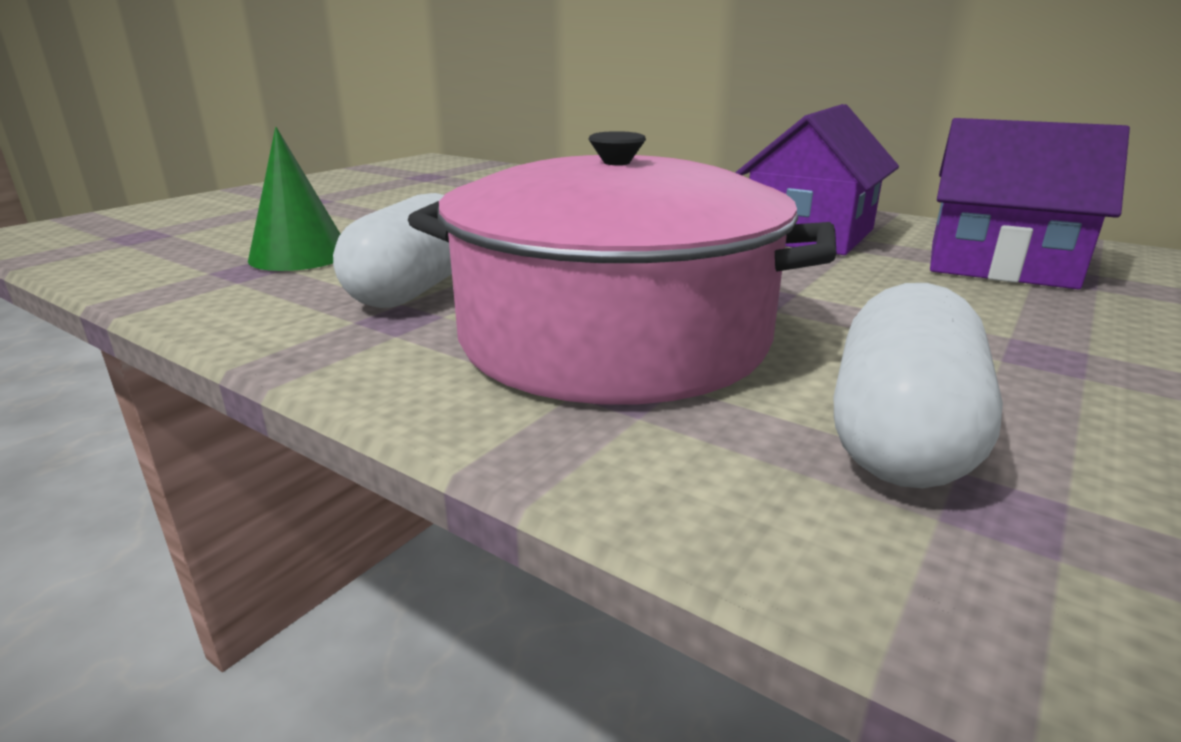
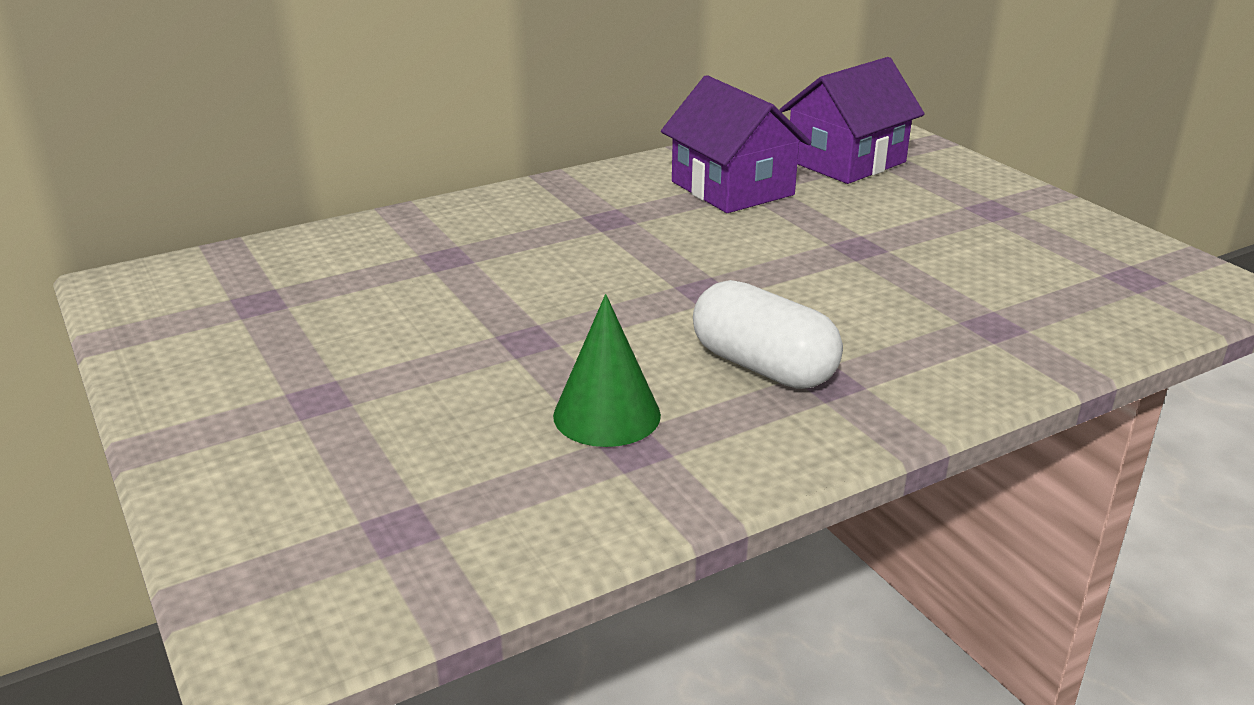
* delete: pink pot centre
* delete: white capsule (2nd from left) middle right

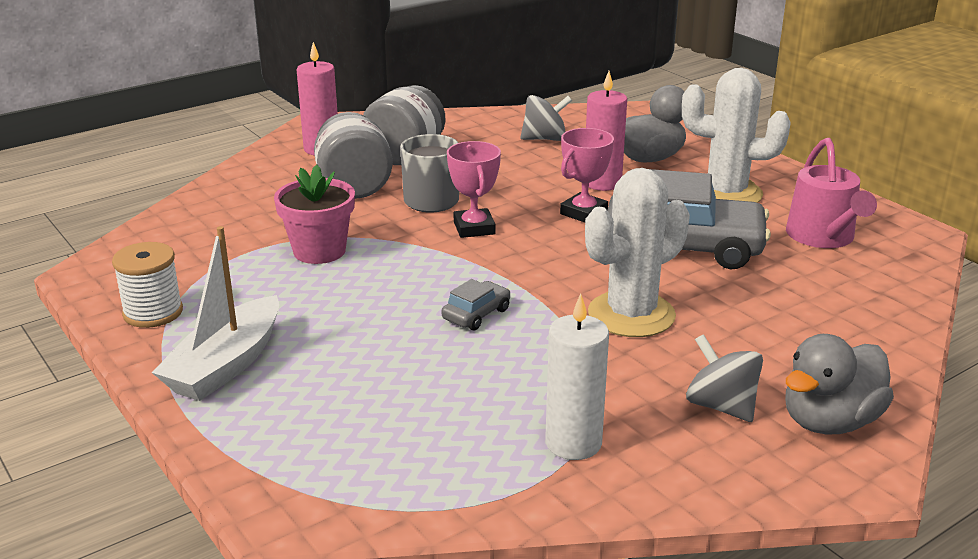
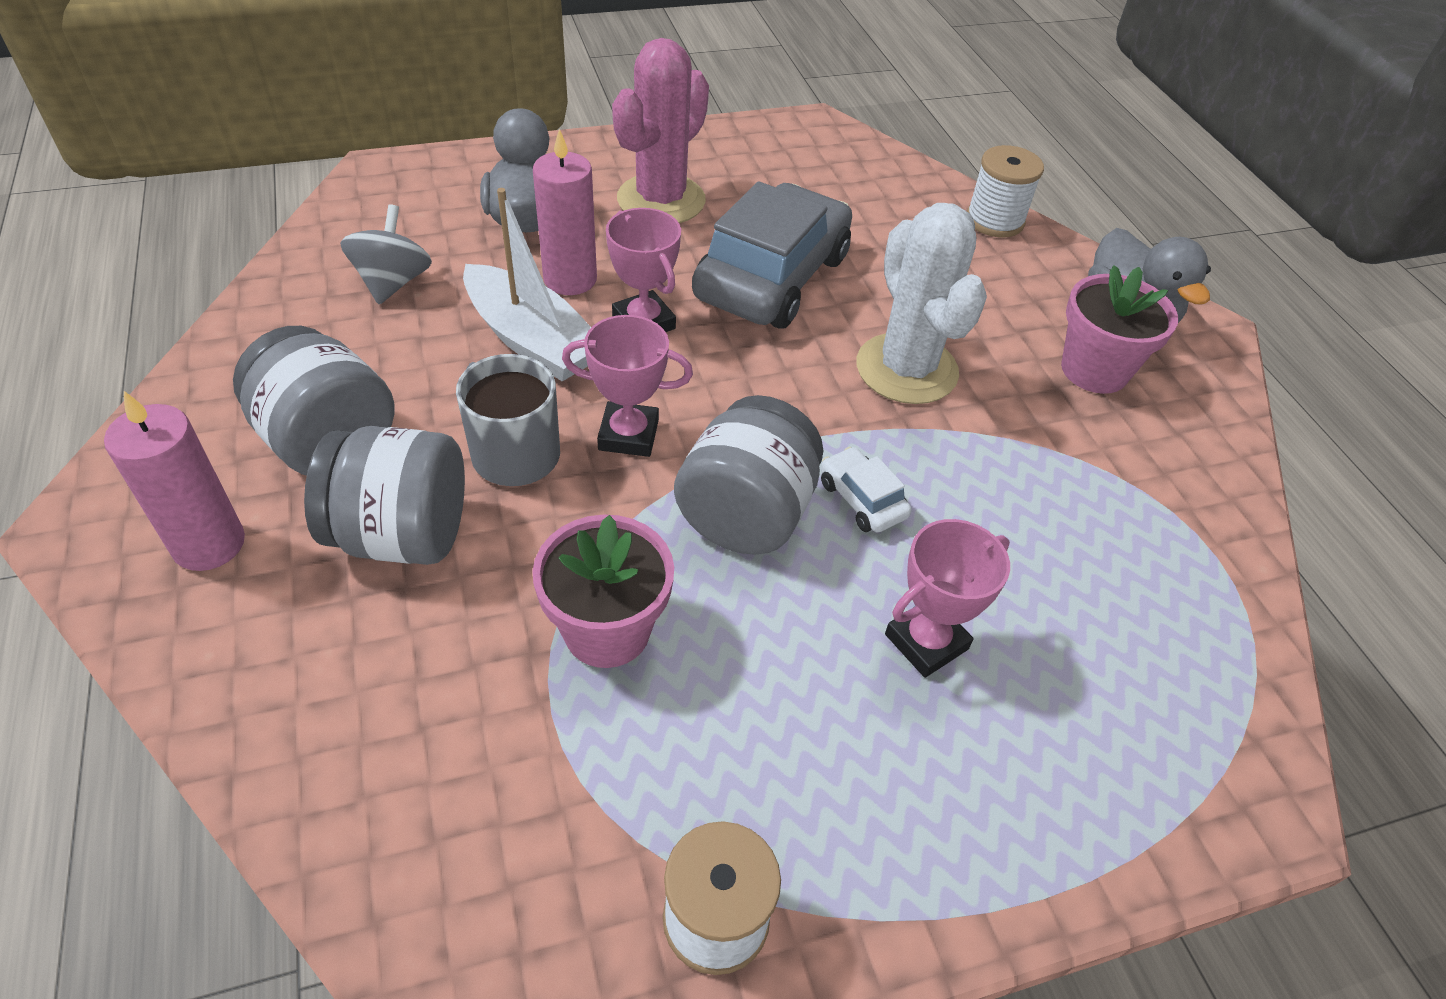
* move: white boat middle left to top centre
* recolor: white cactus (2nd from left) top right to pink cactus top centre
* insert: grey jar (3rd from left) centre
* recolor: grey car (1st from left) centre to white car centre
* insert: pink trophy (3rd from left) centre
* insert: white spool (2nd from left) top right
* replace: grey spinning top (2nd from left) bottom right to pink flower pot (2nd from left) top right
* delete: white candle bottom centre
* delete: pink watering can middle right

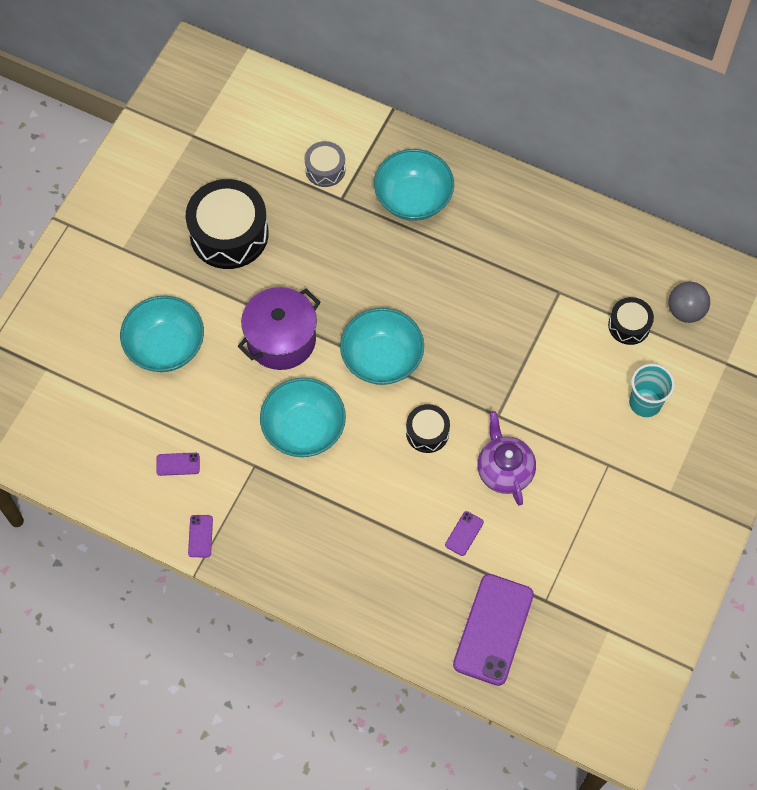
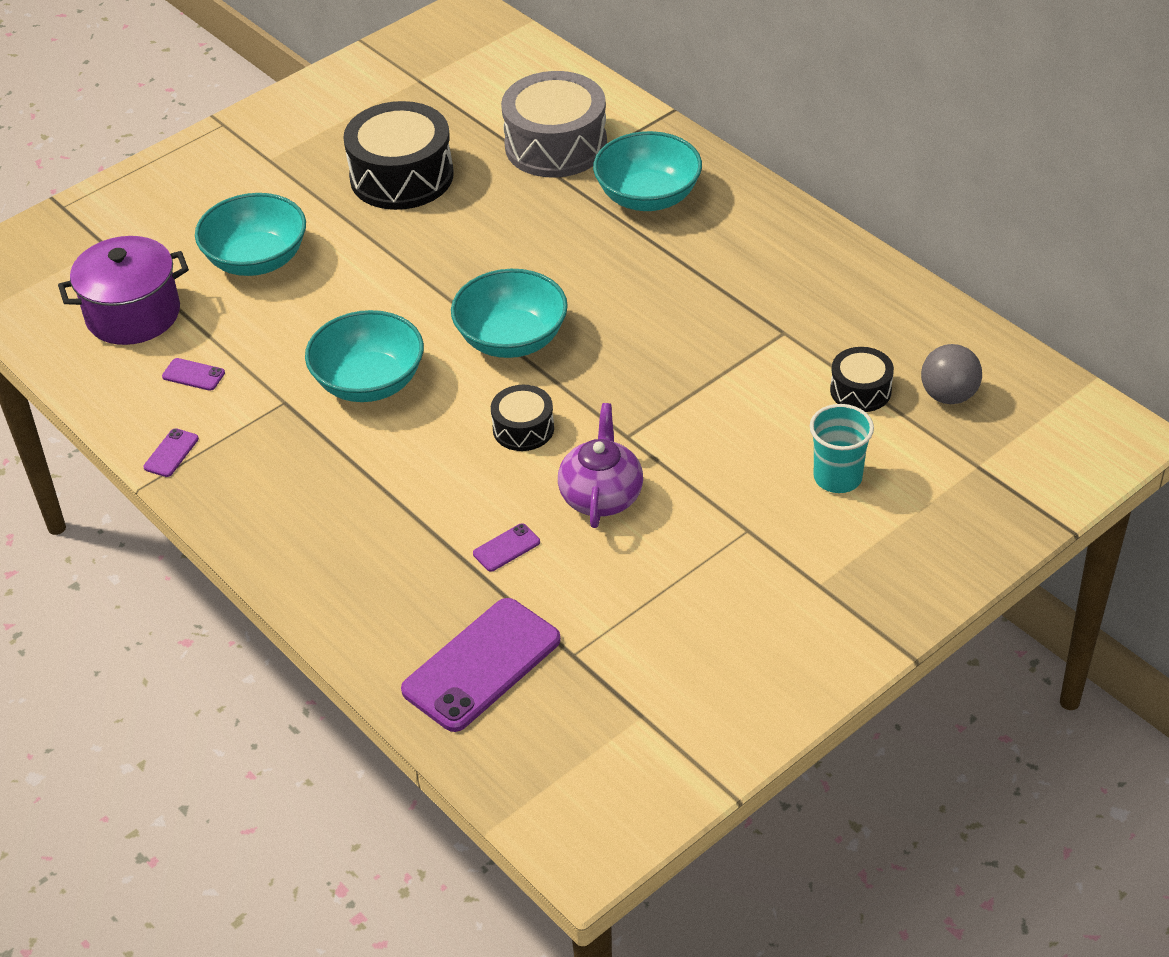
* move: purple pot centre to top left
* resize: grey drum top centre = top centre x1.92

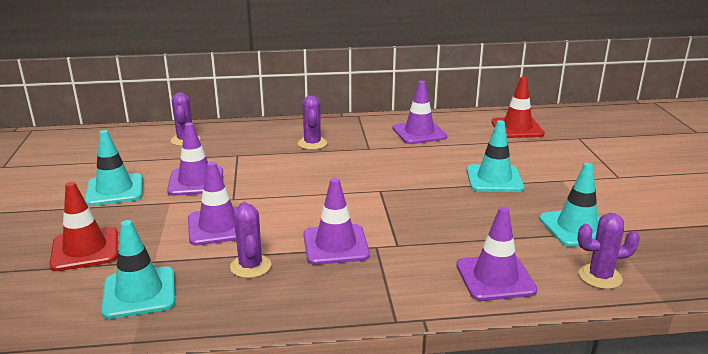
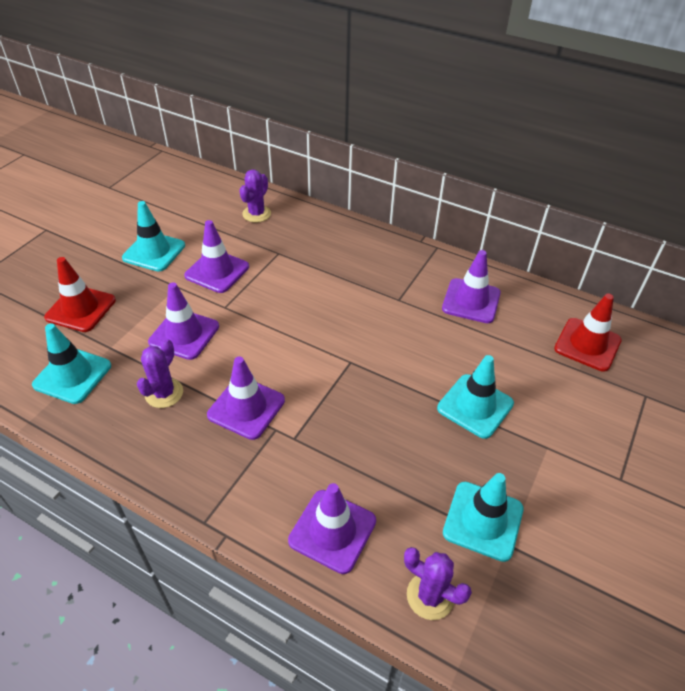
* delete: purple cactus (3rd from left) centre

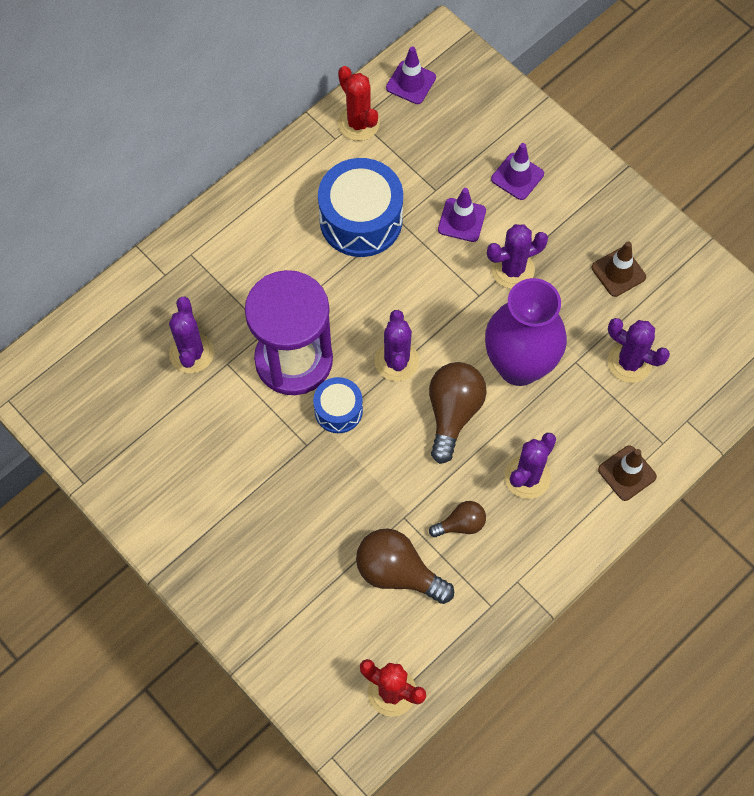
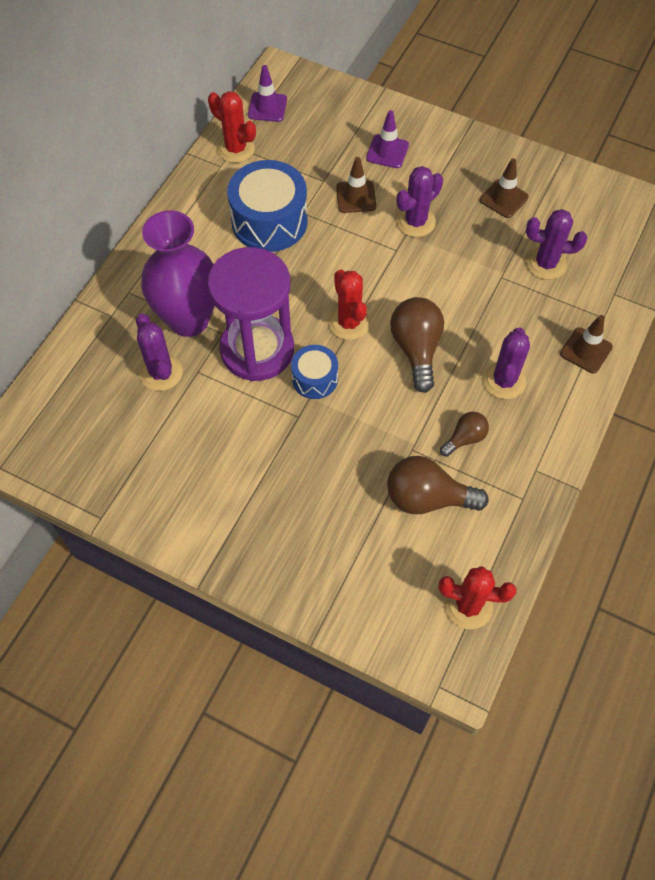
* move: purple vase middle right to top left
* recolor: purple cactus (2nd from left) centre to red cactus (2nd from left) centre
* recolor: purple traffic cone (2nd from left) top centre to brown traffic cone (1st from left) top centre

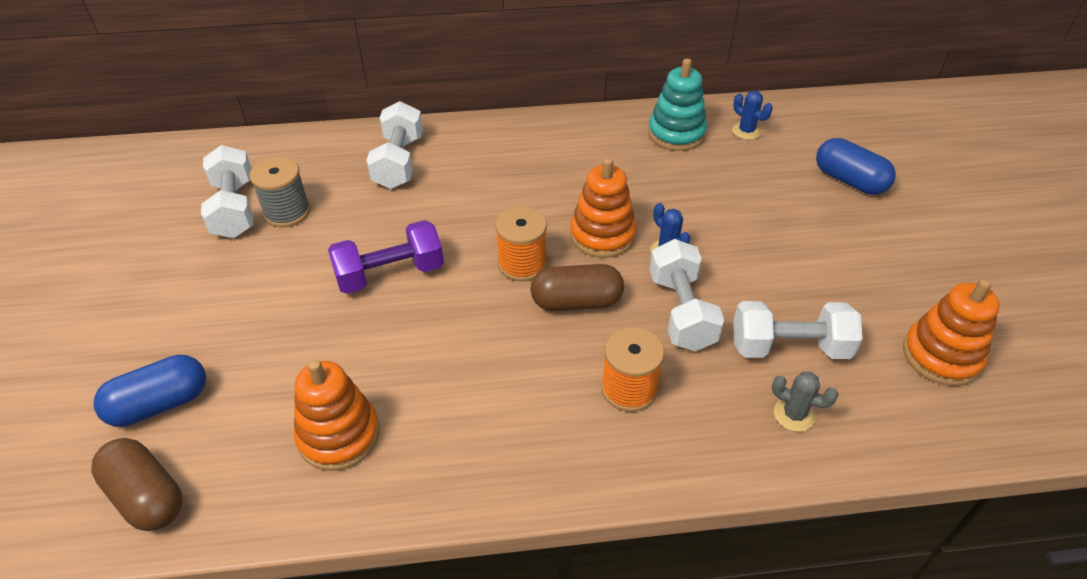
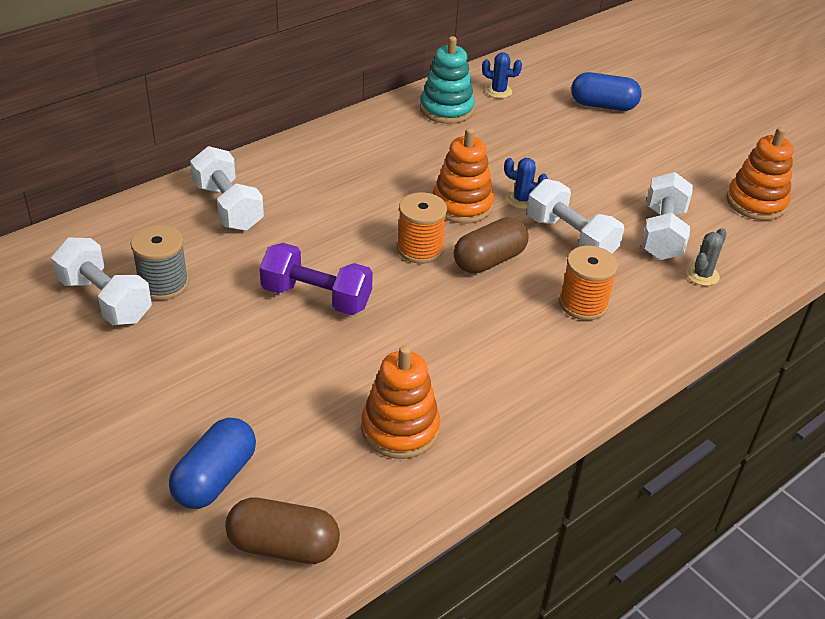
* rotate: purple dumbbell centre = centre 75 degrees clockwise
* rotate: white dumbbell (4th from left) middle right = middle right 45 degrees counterclockwise
* rotate: grey cactus bottom right = middle right 45 degrees counterclockwise

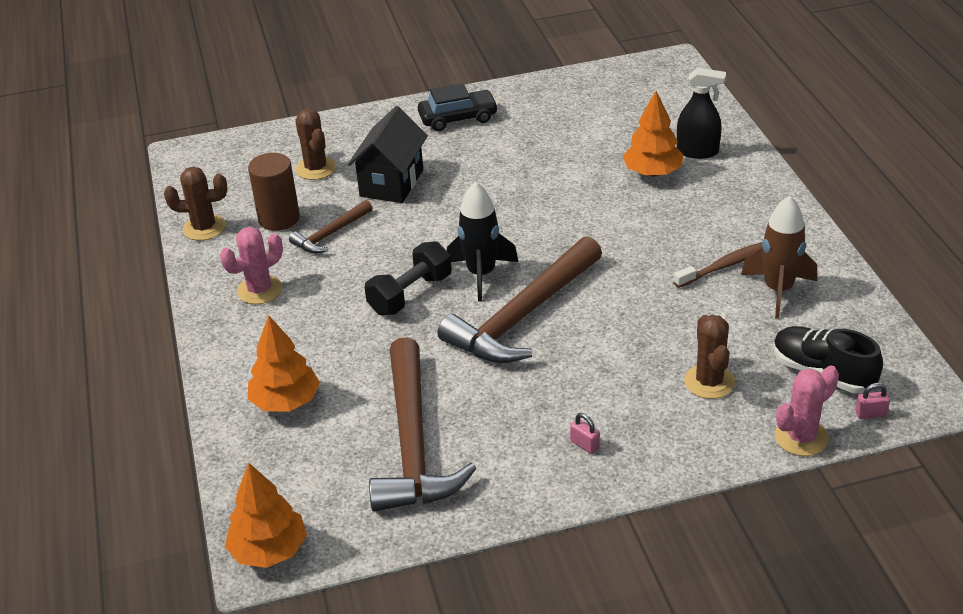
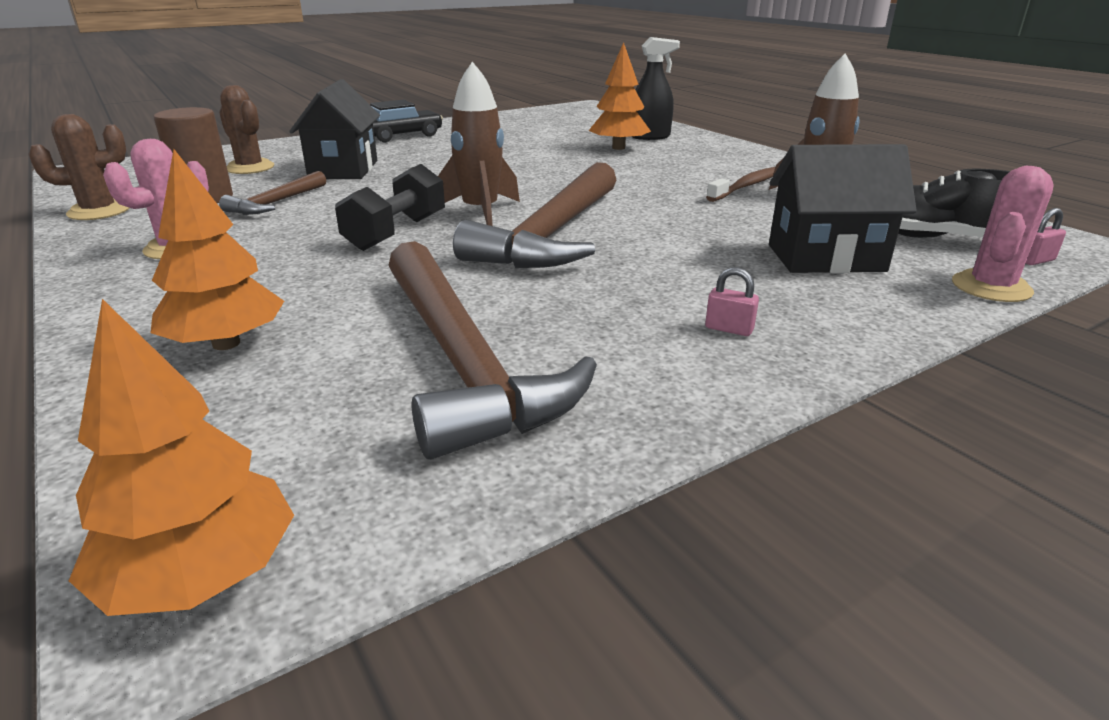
* recolor: black rocket centre to brown rocket (1st from left) top centre
* replace: brown cactus (3rd from left) middle right to black house (2nd from left) top right

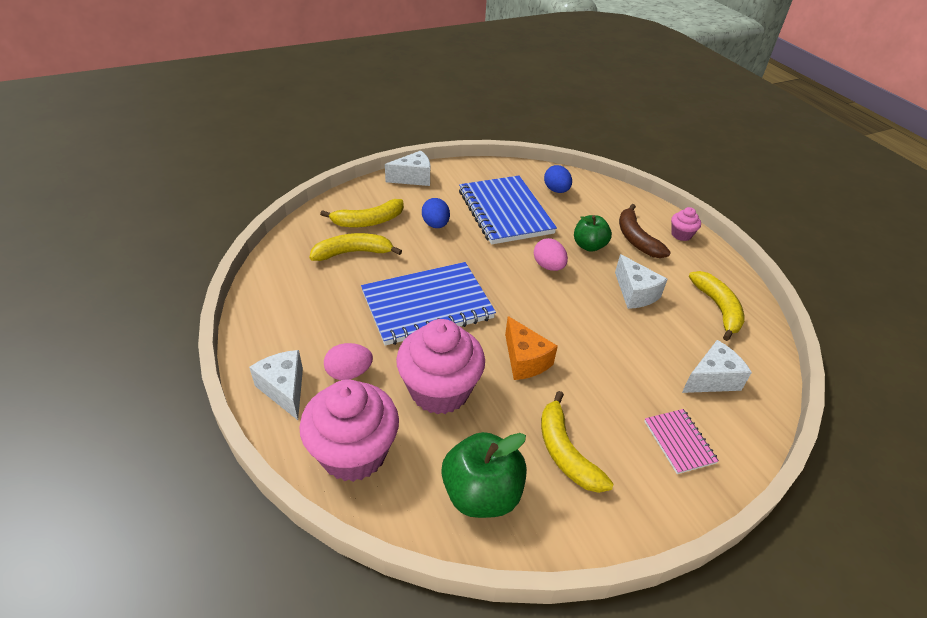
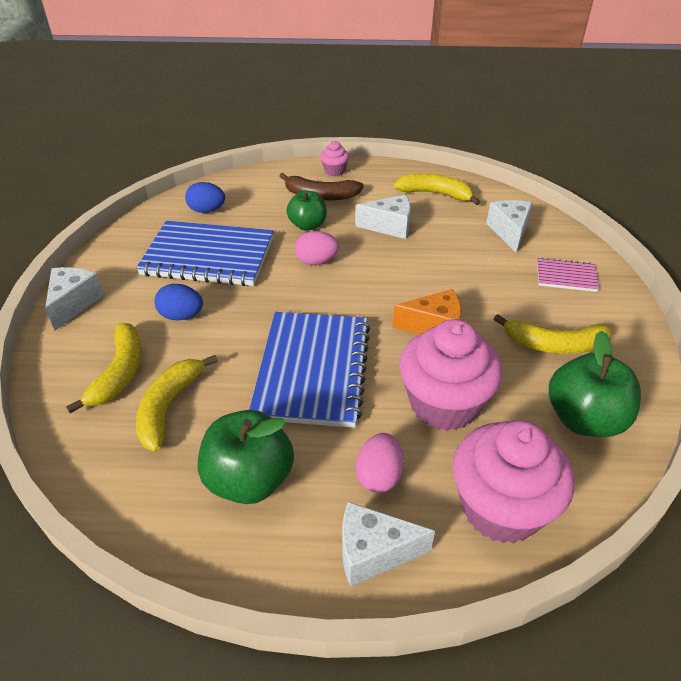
* insert: green apple (1st from left) bottom centre

